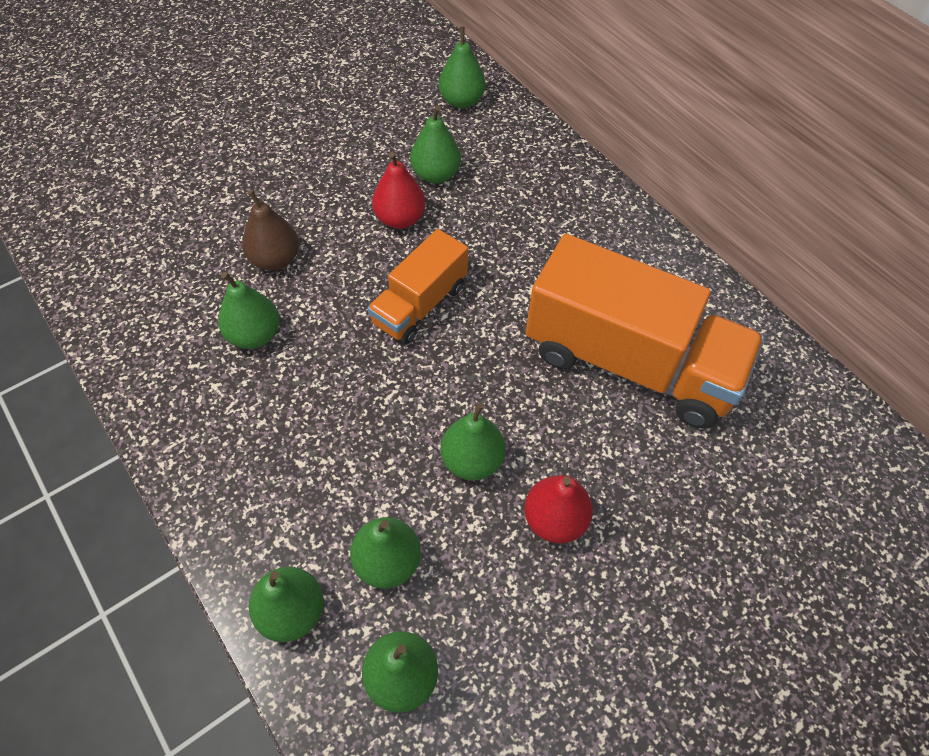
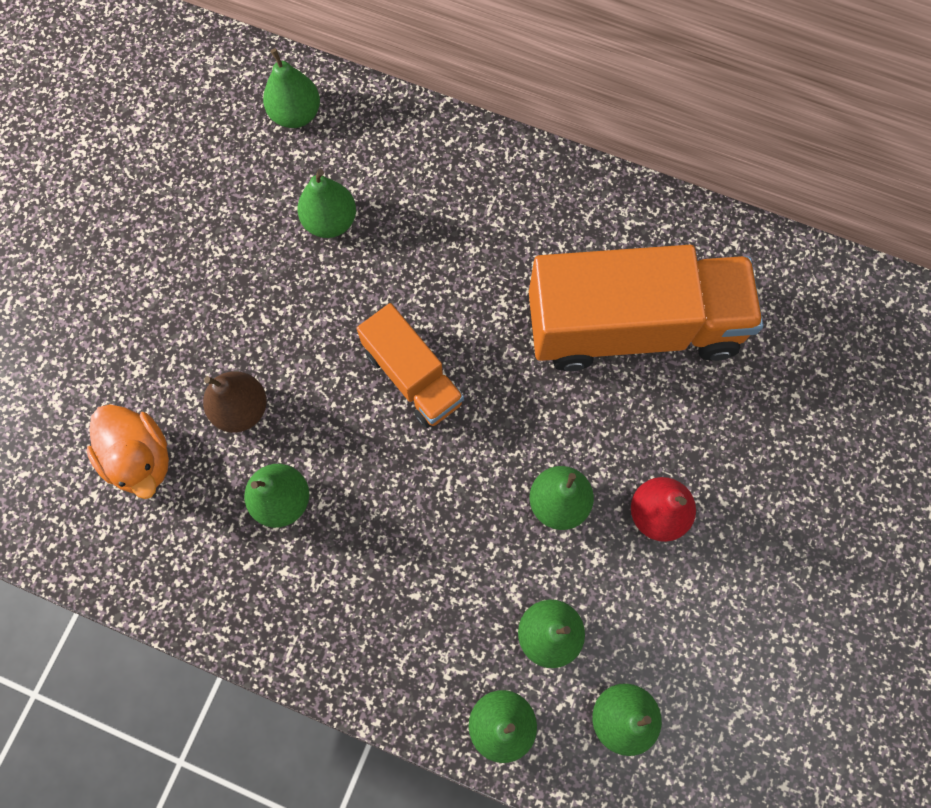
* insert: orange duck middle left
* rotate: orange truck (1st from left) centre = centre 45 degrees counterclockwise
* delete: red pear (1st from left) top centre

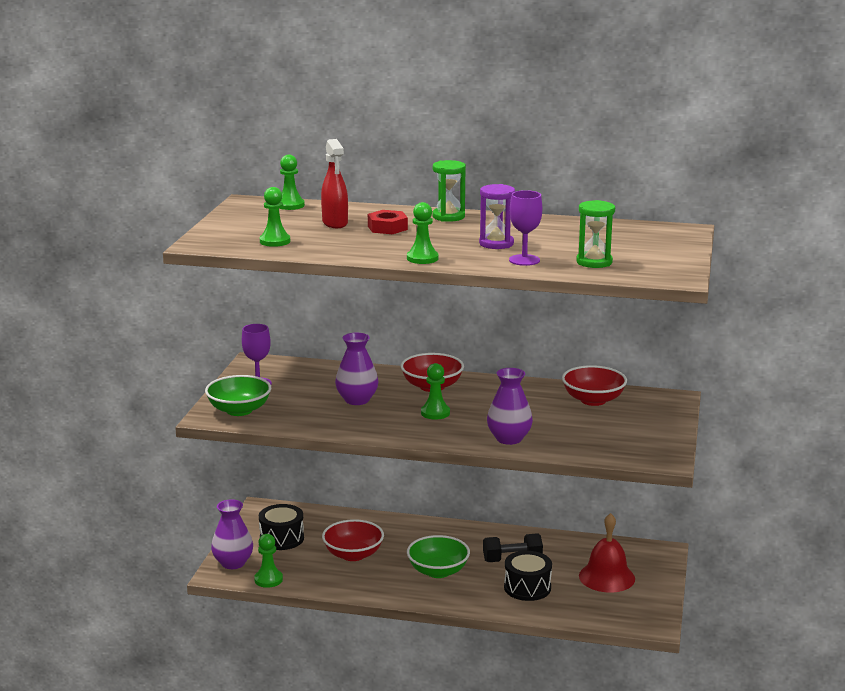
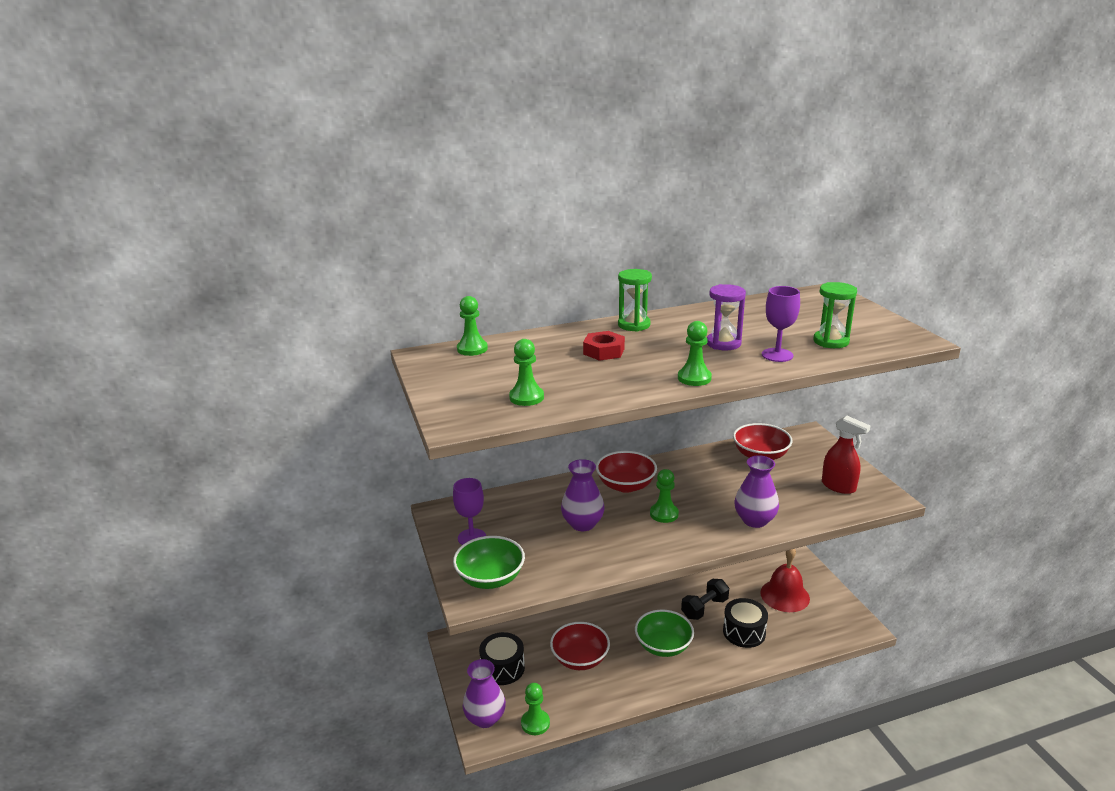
* move: red spray bottle top centre to middle right

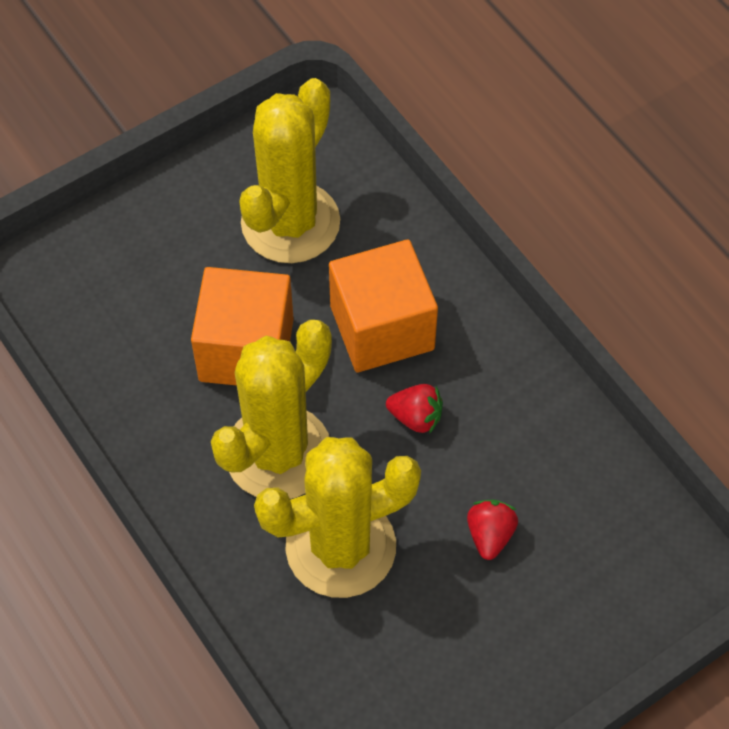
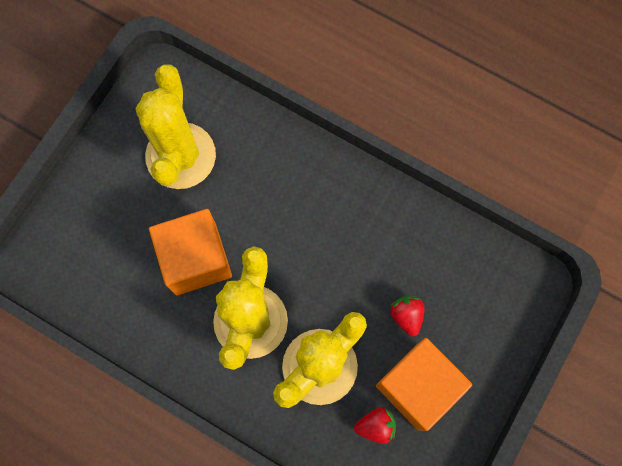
* move: red strawberry (1st from left) centre to bottom centre
* move: orange cube (2nd from left) centre to bottom right

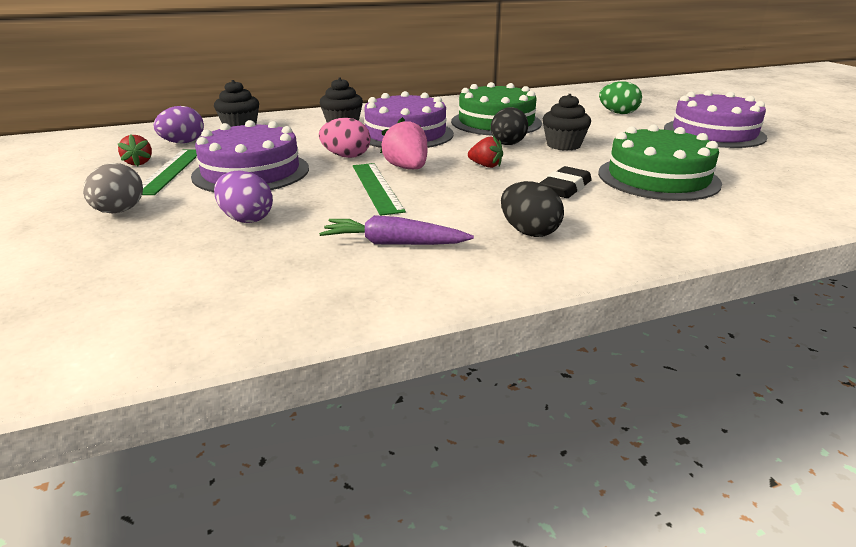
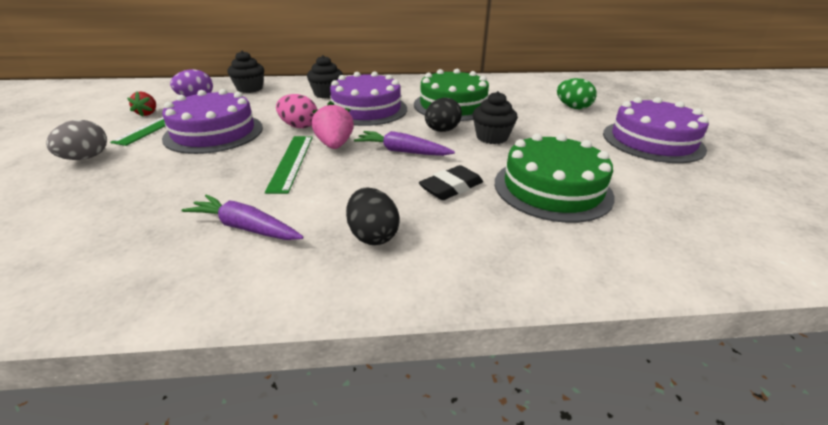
* replace: red strawberry (2nd from left) top centre to purple carrot (2nd from left) centre
* delete: purple egg (2nd from left) middle left

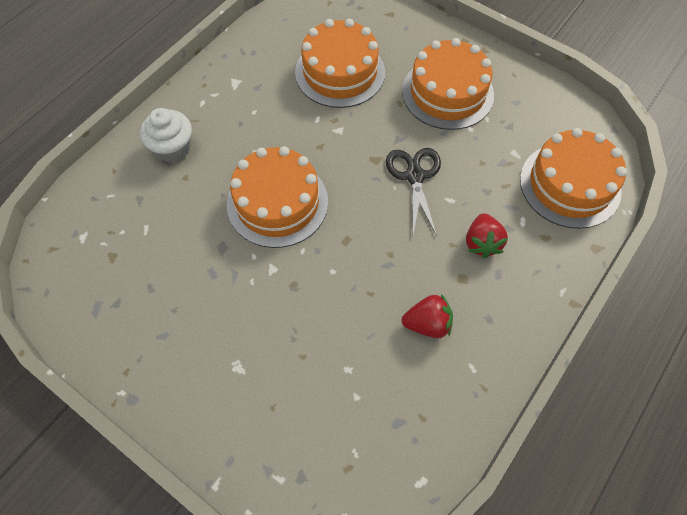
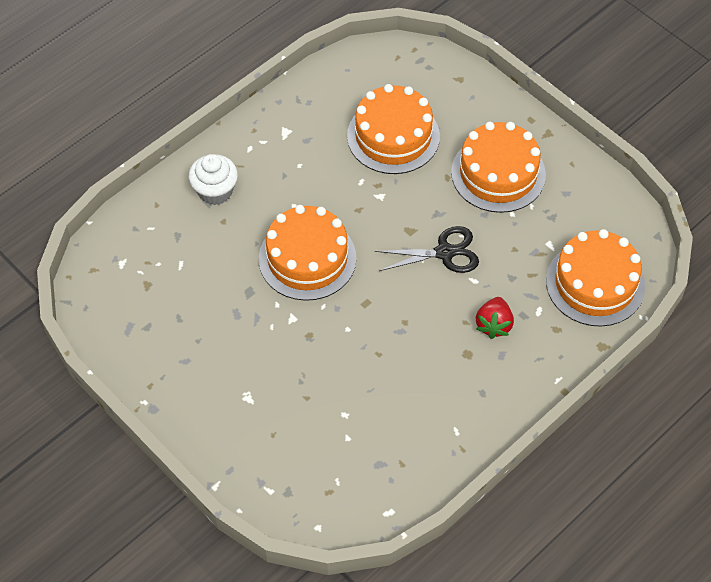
* rotate: black scissors centre = centre 75 degrees clockwise
* delete: red strawberry (1st from left) centre

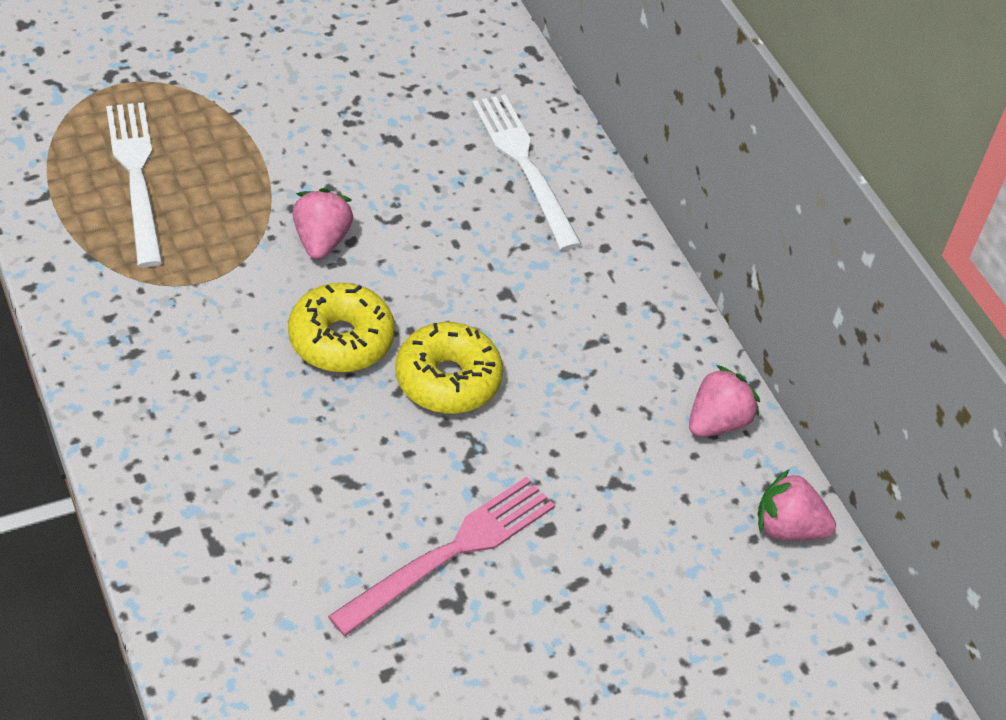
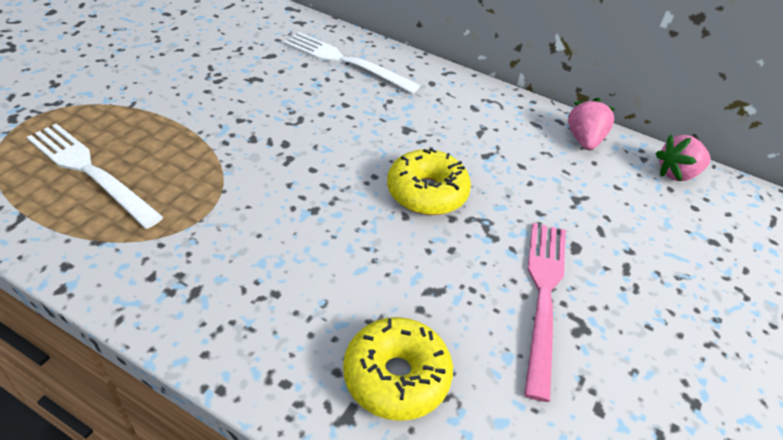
* move: yellow donut (1st from left) centre to bottom centre
* delete: pink strawberry (1st from left) top left

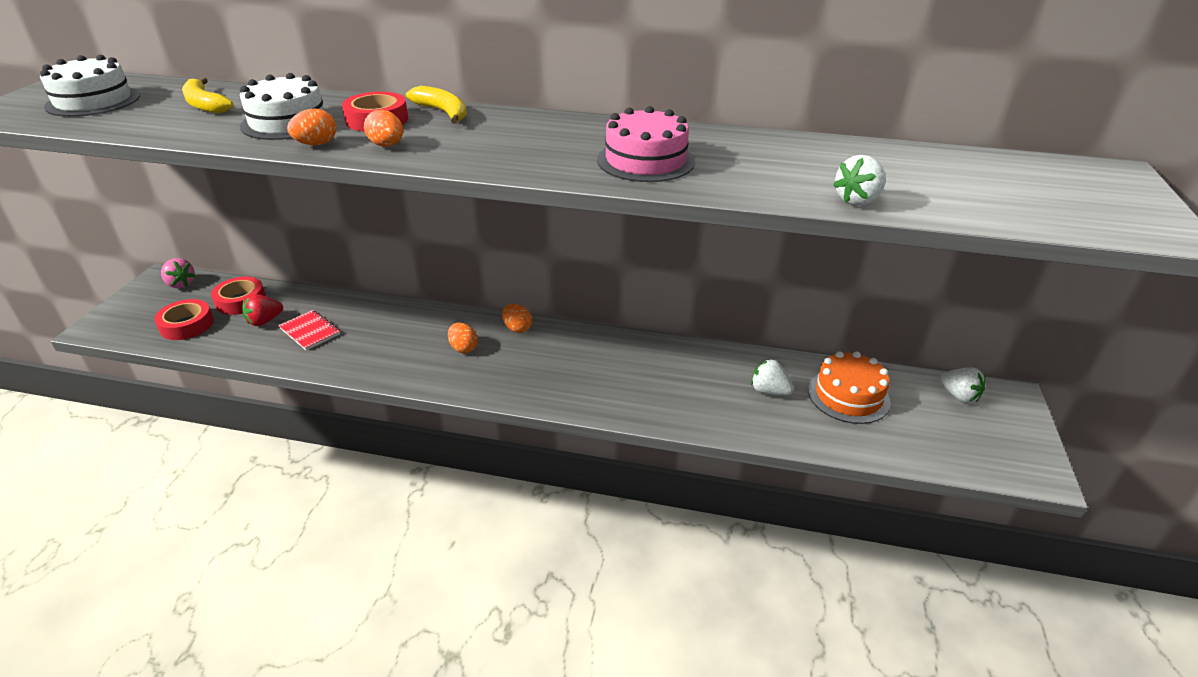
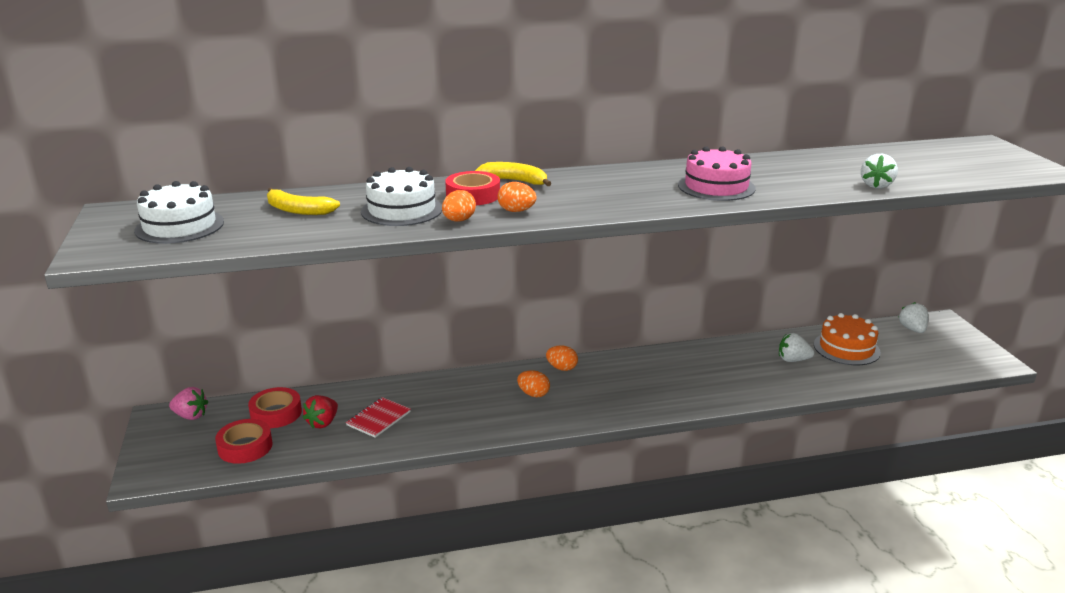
* rotate: red notebook middle left = bottom centre 75 degrees counterclockwise
* rotate: white strawberry (3rd from left) middle right = middle right 120 degrees counterclockwise

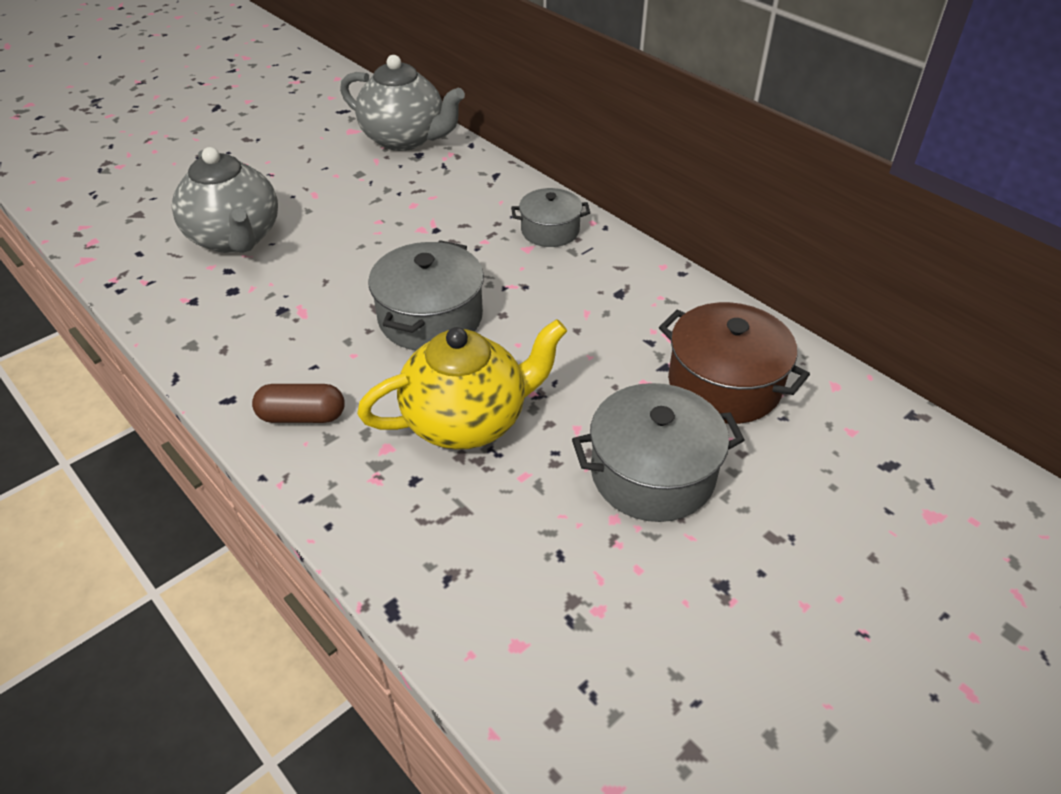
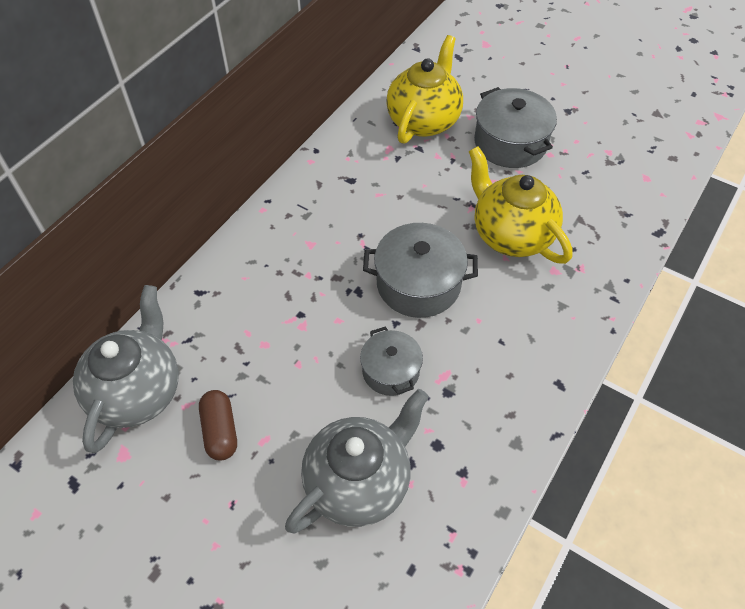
* move: brown capsule middle left to bottom left
* move: grey pot (2nd from left in the first image) top centre to grey pot (1st from left) centre
* replace: brown pot middle right to yellow teapot (1st from left) top centre

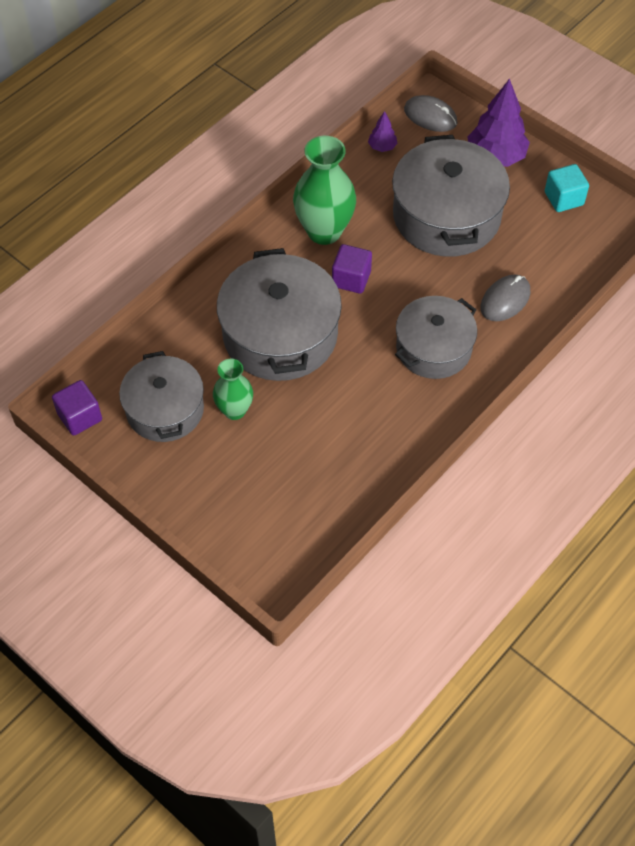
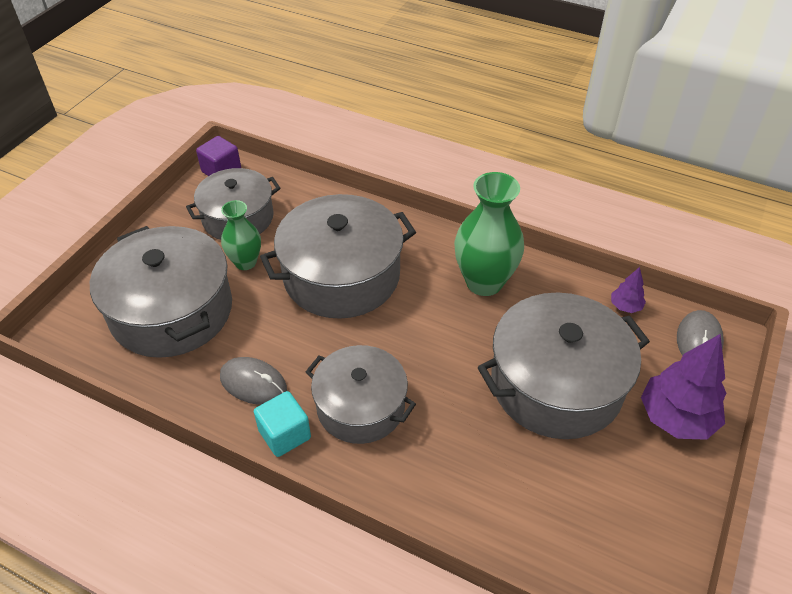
* insert: grey pot (1st from left) middle left
* move: grey mouse (2nd from left in the first image) middle right to grey mouse (1st from left) middle left
* move: turquoise cube top right to bottom centre
* delete: purple cube (2nd from left) top centre

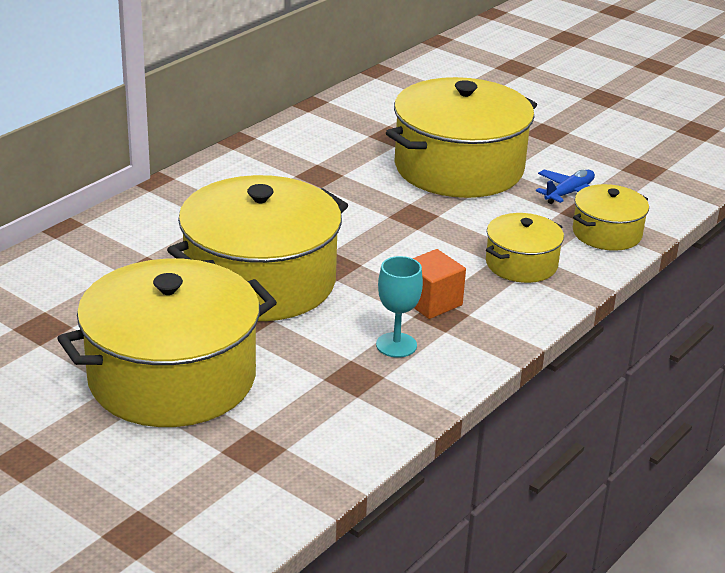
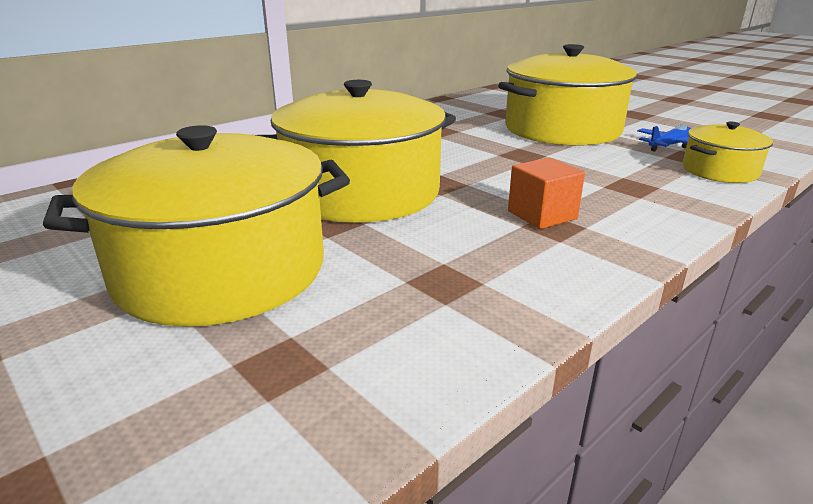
* delete: turquoise goblet centre
* delete: yellow pot (4th from left) middle right

